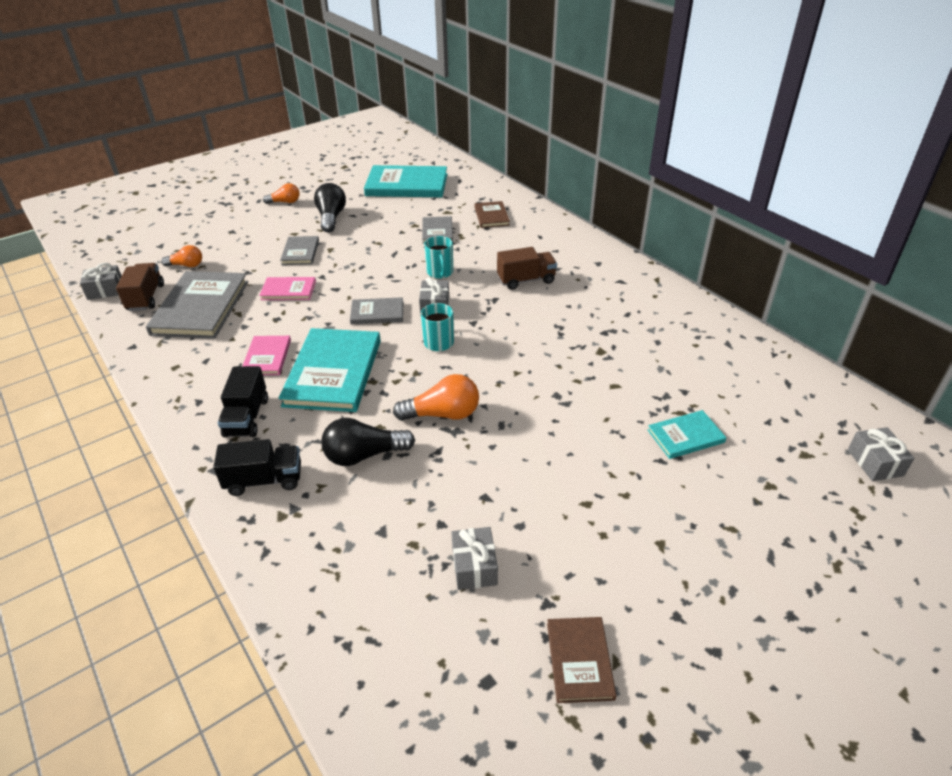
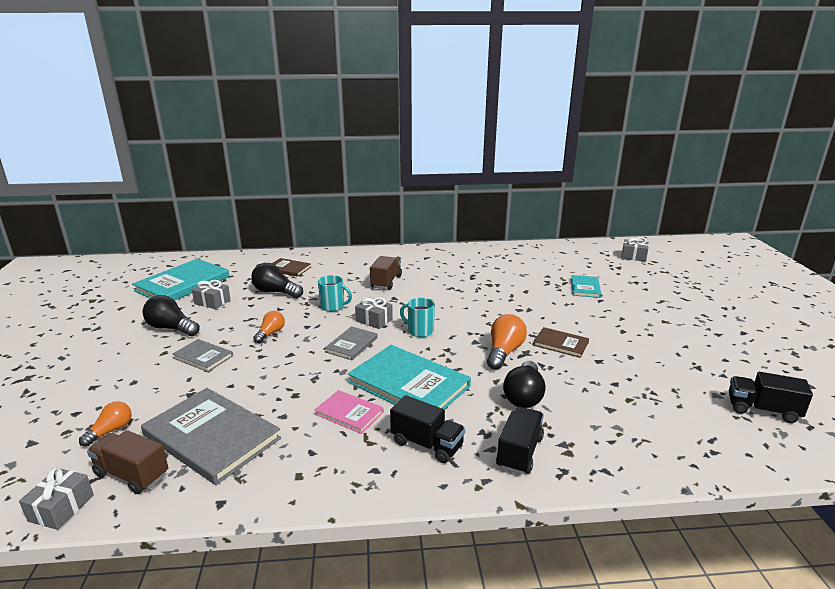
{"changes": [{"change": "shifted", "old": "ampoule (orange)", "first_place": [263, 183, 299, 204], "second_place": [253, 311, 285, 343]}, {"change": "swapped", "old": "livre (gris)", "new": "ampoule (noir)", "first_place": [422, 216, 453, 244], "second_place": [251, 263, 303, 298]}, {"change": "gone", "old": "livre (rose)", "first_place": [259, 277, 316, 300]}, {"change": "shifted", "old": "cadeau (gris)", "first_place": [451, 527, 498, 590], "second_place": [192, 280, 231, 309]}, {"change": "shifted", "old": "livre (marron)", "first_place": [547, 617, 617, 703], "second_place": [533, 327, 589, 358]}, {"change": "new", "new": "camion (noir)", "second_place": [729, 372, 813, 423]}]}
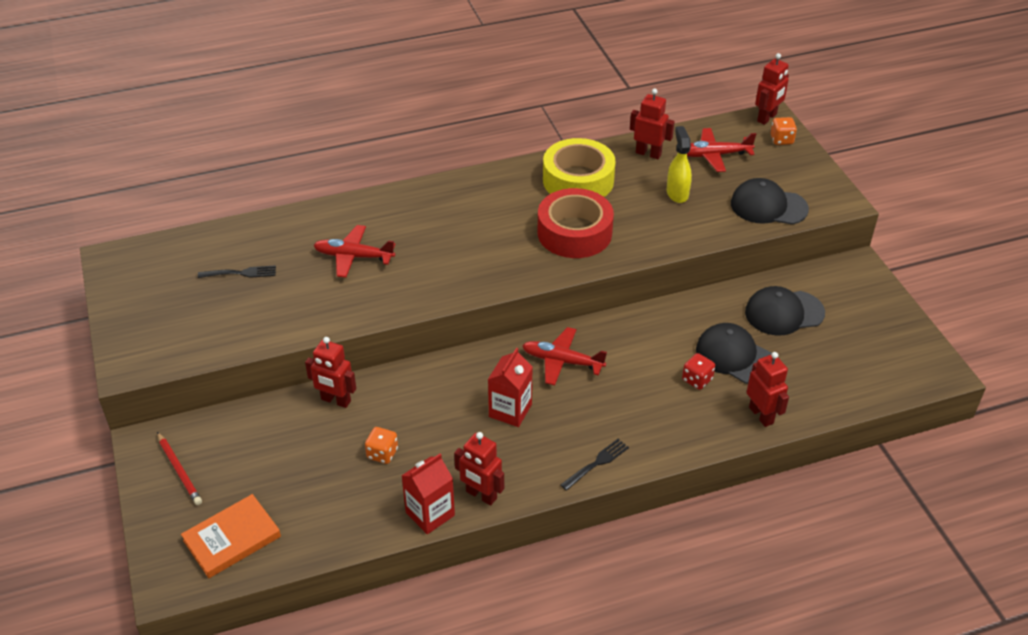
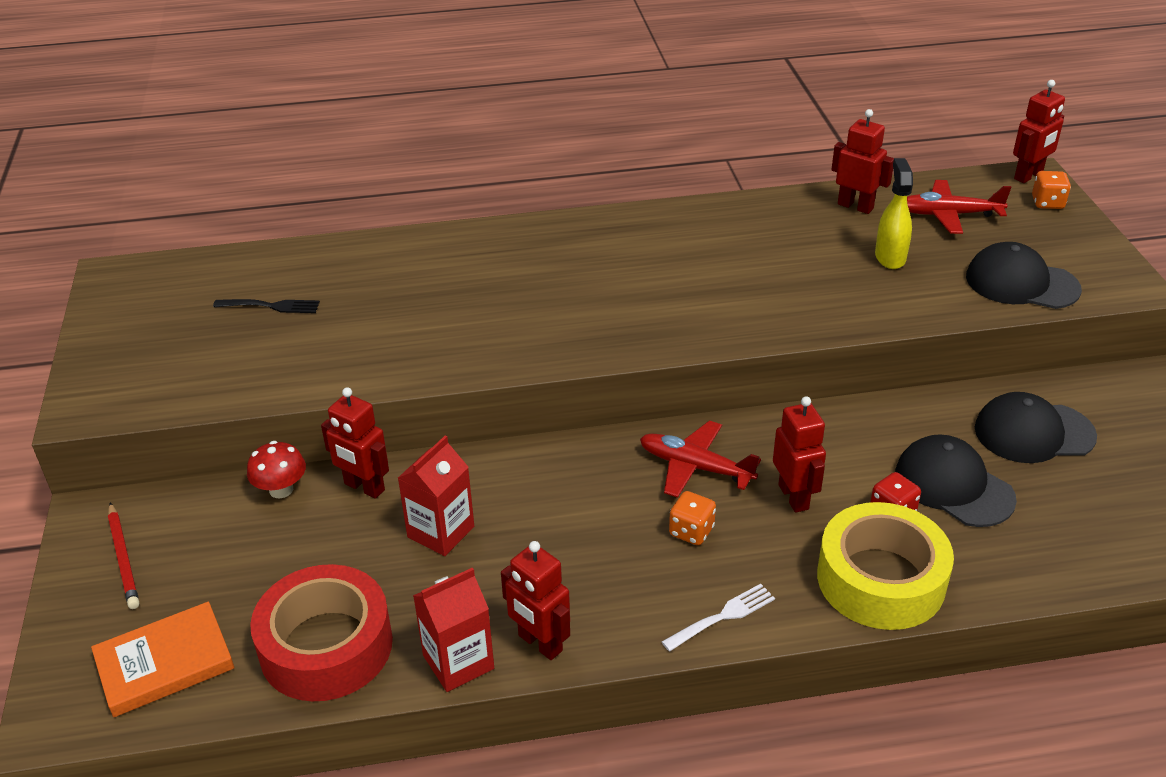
{"changes": [{"change": "shifted", "old": "ruban adhésif (jaune)", "first_place": [543, 138, 616, 197], "second_place": [817, 502, 954, 630]}, {"change": "shifted", "old": "ruban adhésif (rouge)", "first_place": [538, 188, 614, 258], "second_place": [250, 564, 393, 701]}, {"change": "gone", "old": "avion (rouge)", "first_place": [313, 225, 395, 278]}, {"change": "shifted", "old": "brique de lait (rouge)", "first_place": [488, 348, 533, 427], "second_place": [398, 436, 474, 556]}, {"change": "shifted", "old": "robot (rouge)", "first_place": [747, 352, 789, 427], "second_place": [773, 396, 826, 513]}, {"change": "shifted", "old": "dé (orange)", "first_place": [365, 427, 398, 464], "second_place": [669, 491, 716, 545]}, {"change": "repainted", "old": "fourchette (noir)", "new": "fourchette (blanc)", "first_place": [561, 439, 629, 491], "second_place": [662, 584, 775, 652]}, {"change": "new", "new": "champignon (rouge)", "second_place": [247, 441, 306, 498]}]}
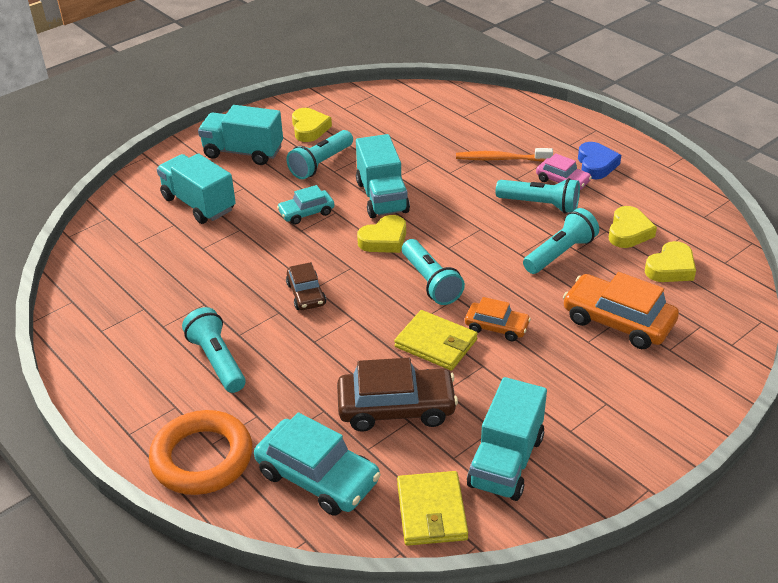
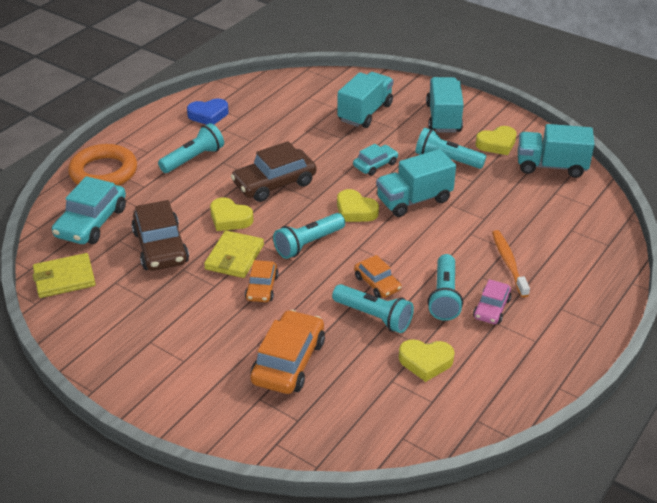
{"changes": [{"change": "shifted", "old": "cœur (bleu)", "first_place": [578, 142, 621, 179], "second_place": [187, 99, 228, 125]}, {"change": "rotated", "old": "voiture (turquoise)", "first_place": [277, 185, 335, 225], "second_place": [353, 144, 398, 176], "degrees": 90}, {"change": "shifted", "old": "cœur (jaune)", "first_place": [645, 241, 696, 282], "second_place": [210, 197, 253, 231]}, {"change": "scaled", "old": "voiture (marron)", "first_place": [286, 262, 326, 310], "second_place": [231, 141, 316, 202], "factor": 1.74}, {"change": "shifted", "old": "camion (turquoise)", "first_place": [467, 377, 547, 501], "second_place": [518, 124, 595, 178]}, {"change": "new", "new": "voiture (orange)", "second_place": [354, 255, 402, 298]}]}
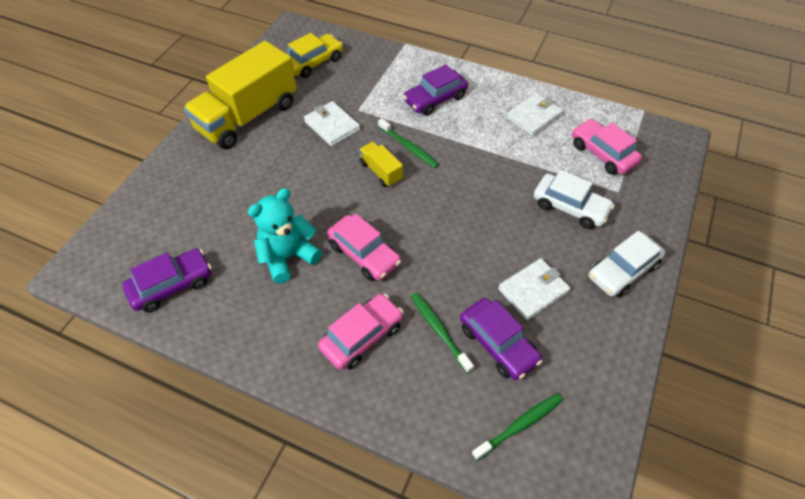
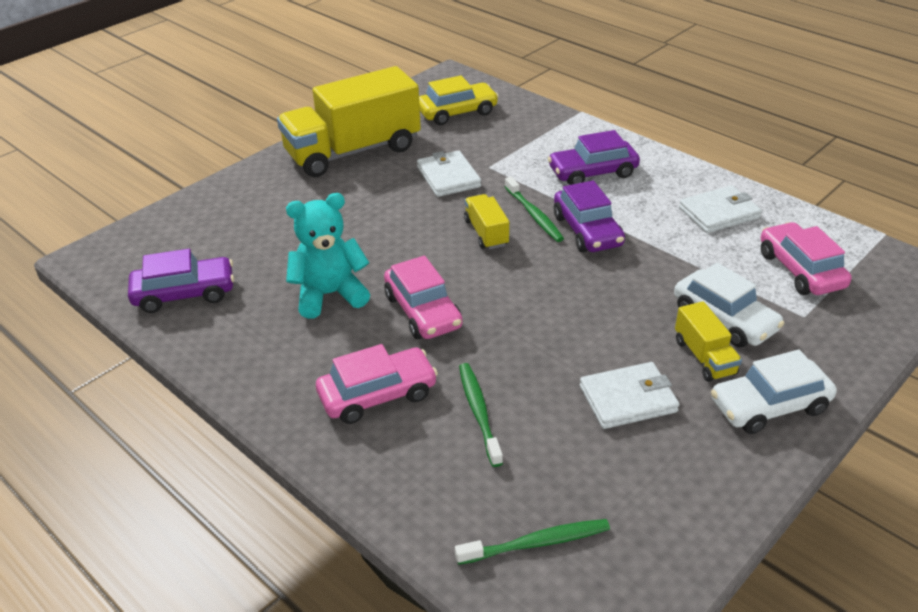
{"changes": [{"change": "shifted", "old": "voiture (violet)", "first_place": [460, 298, 542, 380], "second_place": [554, 180, 625, 252]}, {"change": "new", "new": "camion (jaune)", "second_place": [675, 301, 742, 382]}]}
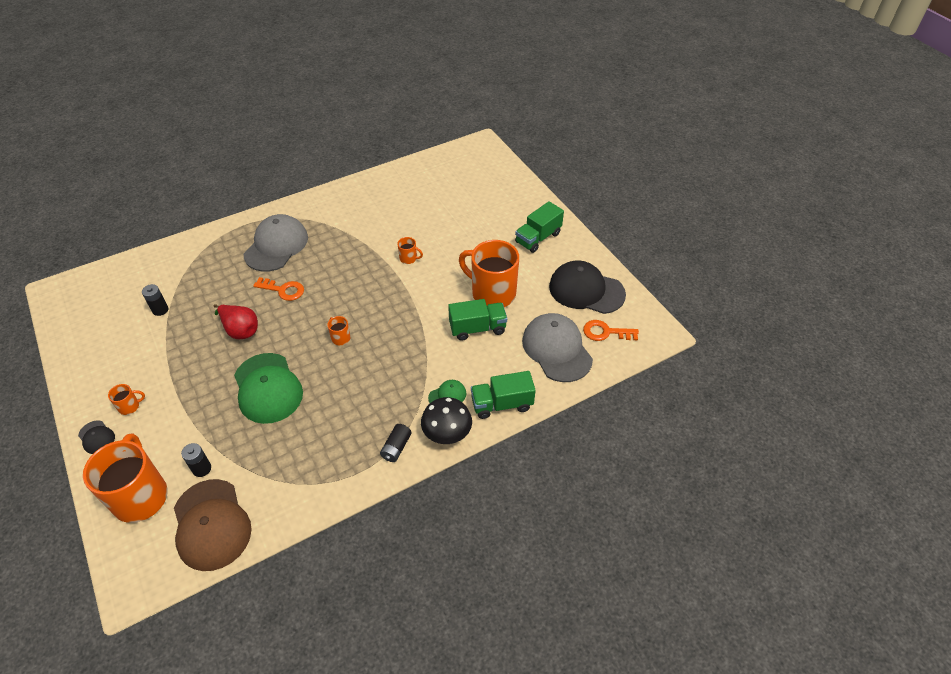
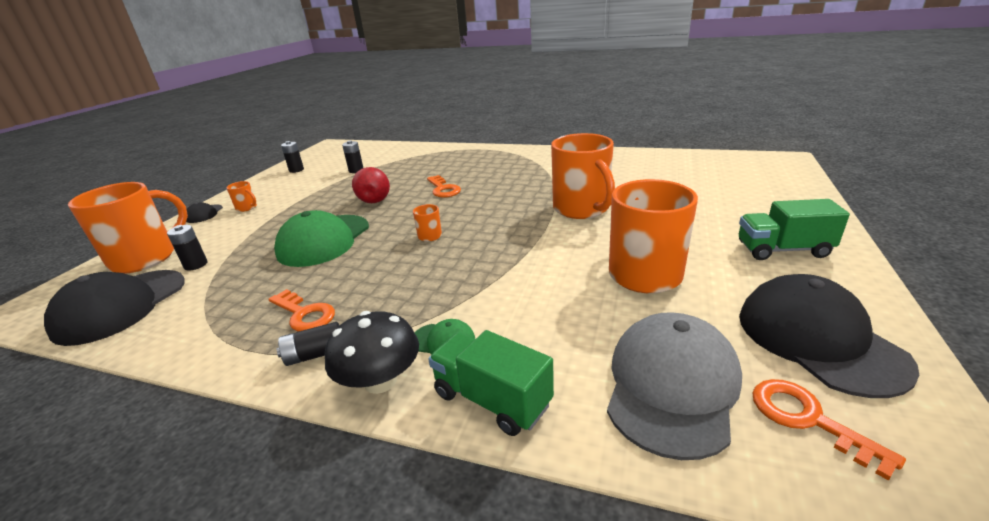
{"changes": [{"change": "gone", "old": "casquette (gris)", "first_place": [244, 214, 308, 272]}, {"change": "scaled", "old": "tasse (orange)", "first_place": [398, 237, 423, 264], "second_place": [551, 133, 615, 219], "factor": 2.41}, {"change": "gone", "old": "camion (vert)", "first_place": [448, 299, 507, 341]}, {"change": "repainted", "old": "casquette (marron)", "new": "casquette (noir)", "first_place": [174, 479, 252, 571], "second_place": [44, 270, 185, 346]}, {"change": "new", "new": "pile (noir)", "second_place": [281, 141, 304, 173]}, {"change": "new", "new": "clé (orange)", "second_place": [269, 289, 335, 331]}]}
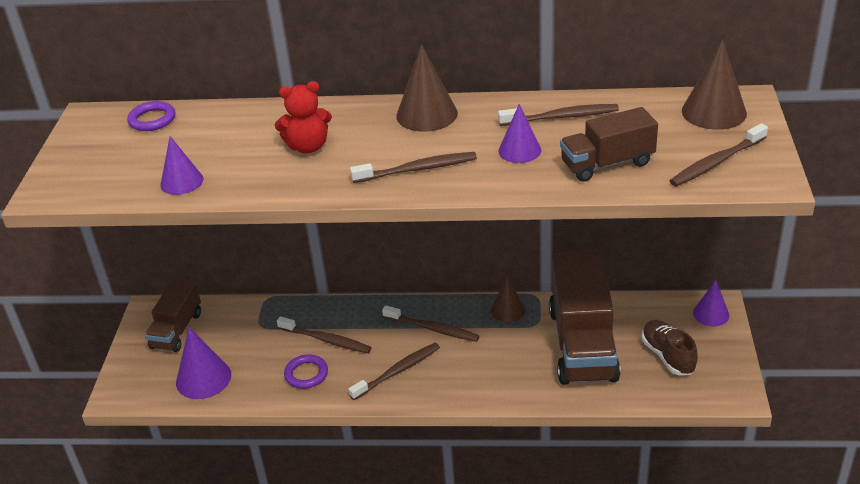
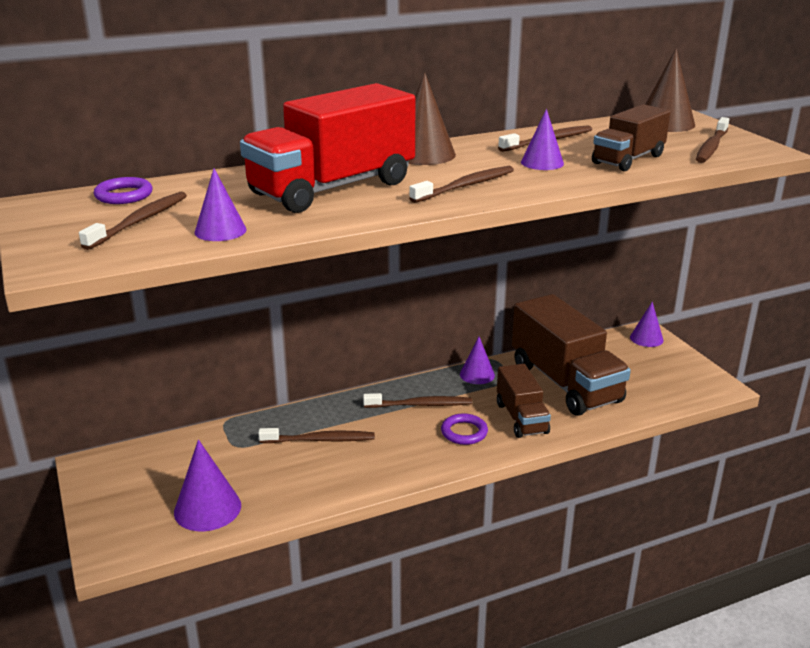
{"changes": [{"change": "swapped", "old": "ours en peluche (rouge)", "new": "camion (rouge)", "first_place": [275, 81, 332, 153], "second_place": [240, 83, 415, 213]}, {"change": "repainted", "old": "cône (marron)", "new": "cône (violet)", "first_place": [491, 277, 525, 322], "second_place": [460, 337, 495, 384]}, {"change": "shifted", "old": "camion (marron)", "first_place": [145, 280, 201, 352], "second_place": [497, 364, 551, 438]}, {"change": "gone", "old": "chaussure (marron)", "first_place": [642, 320, 698, 375]}, {"change": "shifted", "old": "brosse à dents (marron)", "first_place": [348, 343, 440, 400], "second_place": [79, 191, 187, 250]}, {"change": "shifted", "old": "anneau (violet)", "first_place": [284, 354, 328, 389], "second_place": [441, 413, 488, 445]}]}
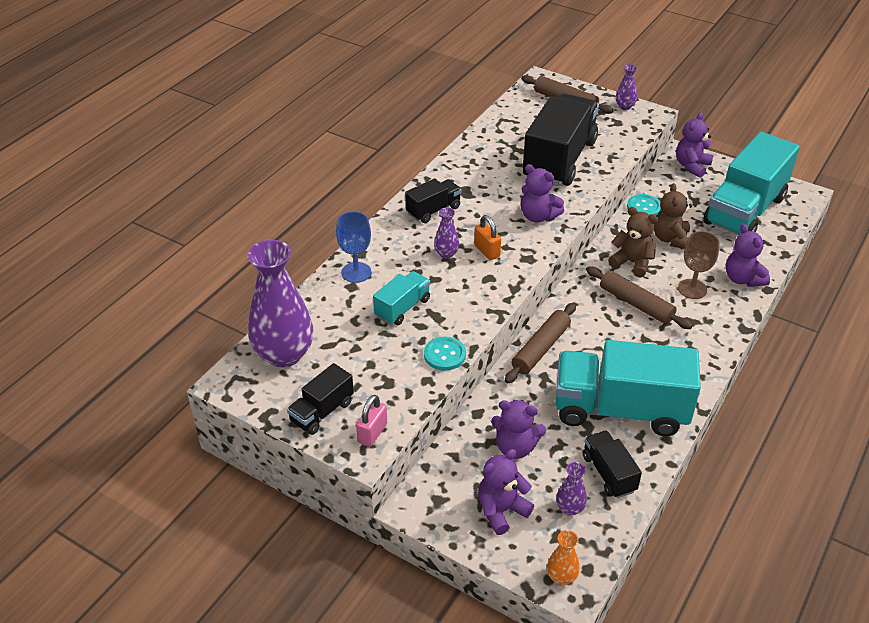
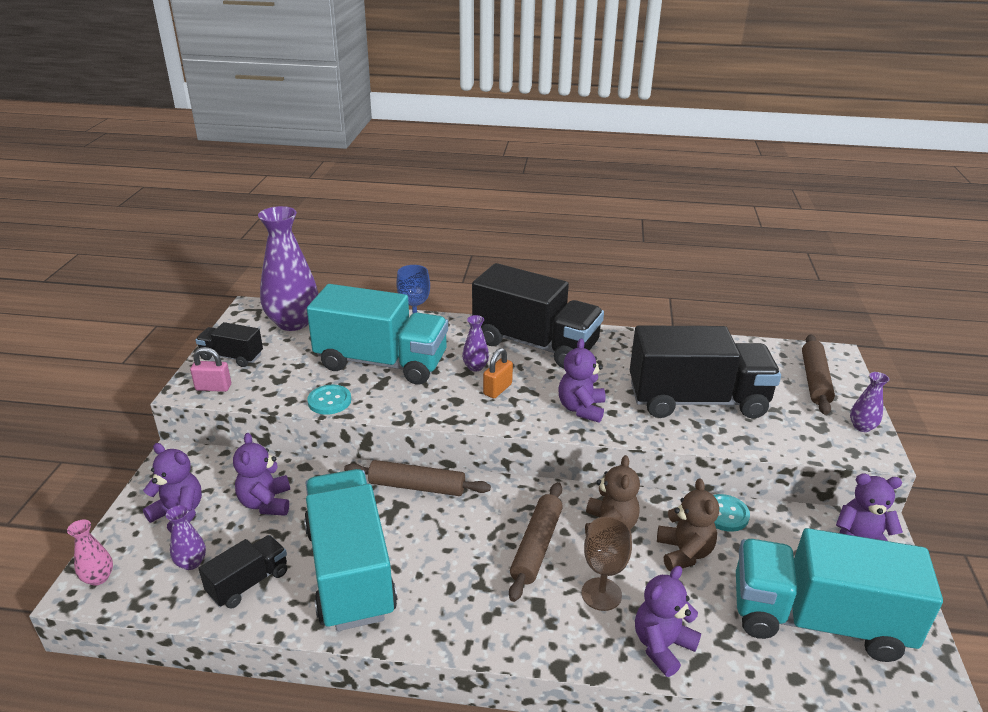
{"changes": [{"change": "scaled", "old": "camion (noir)", "first_place": [405, 179, 461, 223], "second_place": [472, 263, 604, 369], "factor": 2.09}, {"change": "rotated", "old": "ours en peluche (marron)", "first_place": [654, 183, 692, 249], "second_place": [657, 479, 719, 571], "degrees": 105}, {"change": "scaled", "old": "camion (turquoise)", "first_place": [373, 271, 430, 325], "second_place": [307, 284, 448, 385], "factor": 2.09}, {"change": "repainted", "old": "vase (orange)", "new": "vase (rose)", "first_place": [547, 530, 580, 585], "second_place": [67, 520, 113, 586]}]}
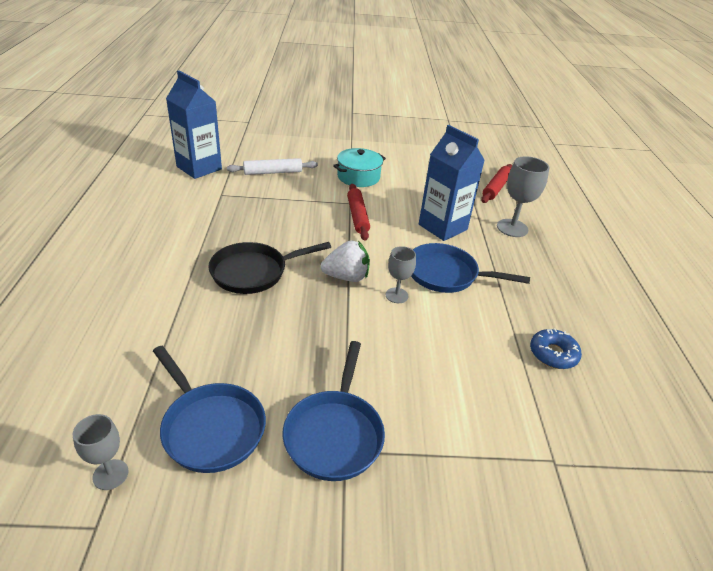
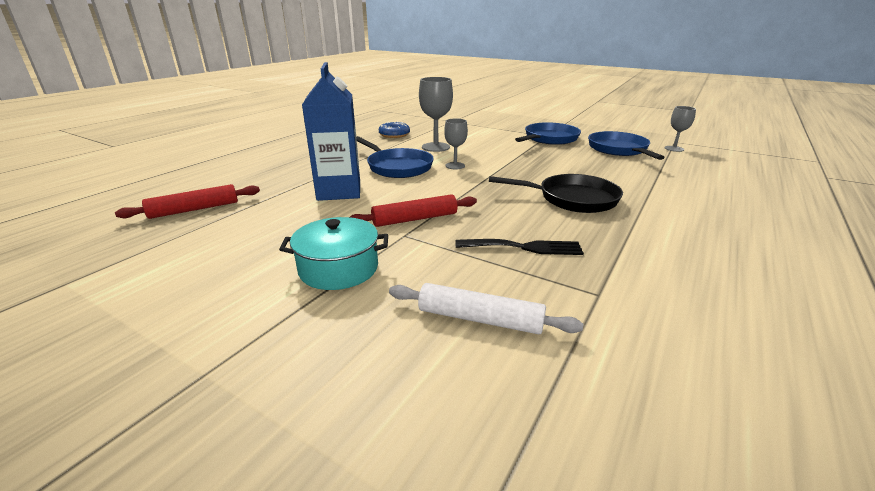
{"changes": [{"change": "gone", "old": "brique de lait (bleu)", "first_place": [166, 71, 222, 179]}, {"change": "shifted", "old": "verre à pied (gris)", "first_place": [497, 156, 550, 237], "second_place": [419, 77, 453, 152]}, {"change": "rotated", "old": "rouleau à pâtisserie (rouge)", "first_place": [347, 184, 370, 241], "second_place": [350, 194, 477, 227], "degrees": 45}, {"change": "gone", "old": "fraise (blanc)", "first_place": [321, 240, 370, 282]}, {"change": "new", "new": "fourchette (noir)", "second_place": [456, 239, 584, 255]}]}
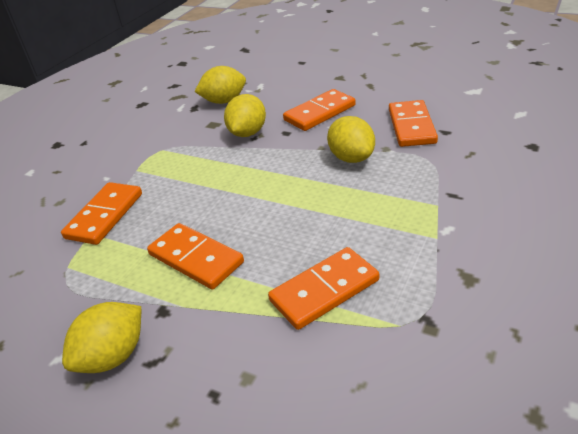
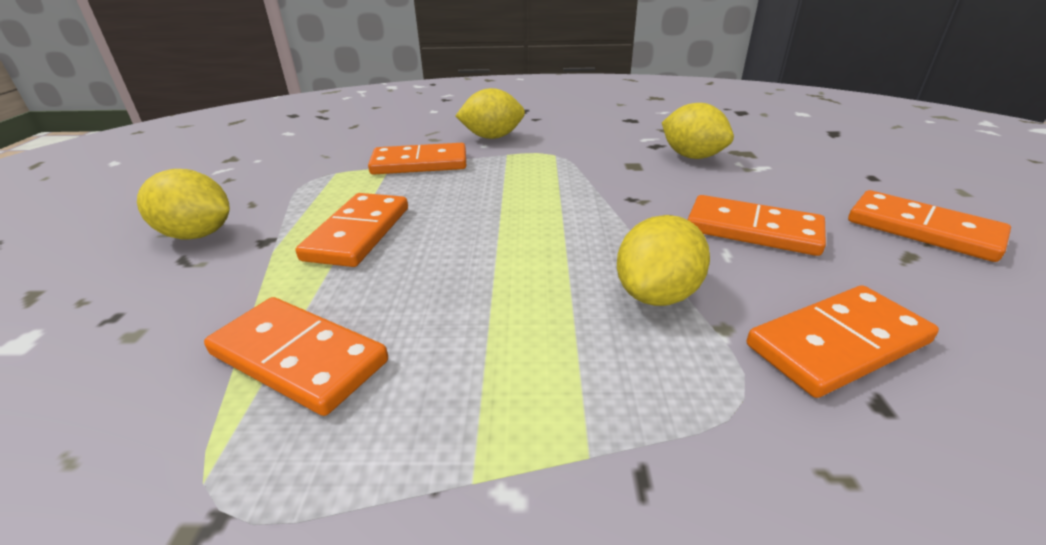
{"changes": [{"change": "shifted", "old": "citron (jaune)", "first_place": [224, 94, 266, 137], "second_place": [455, 88, 525, 139]}, {"change": "new", "new": "domino (orange)", "second_place": [848, 190, 1011, 262]}]}
